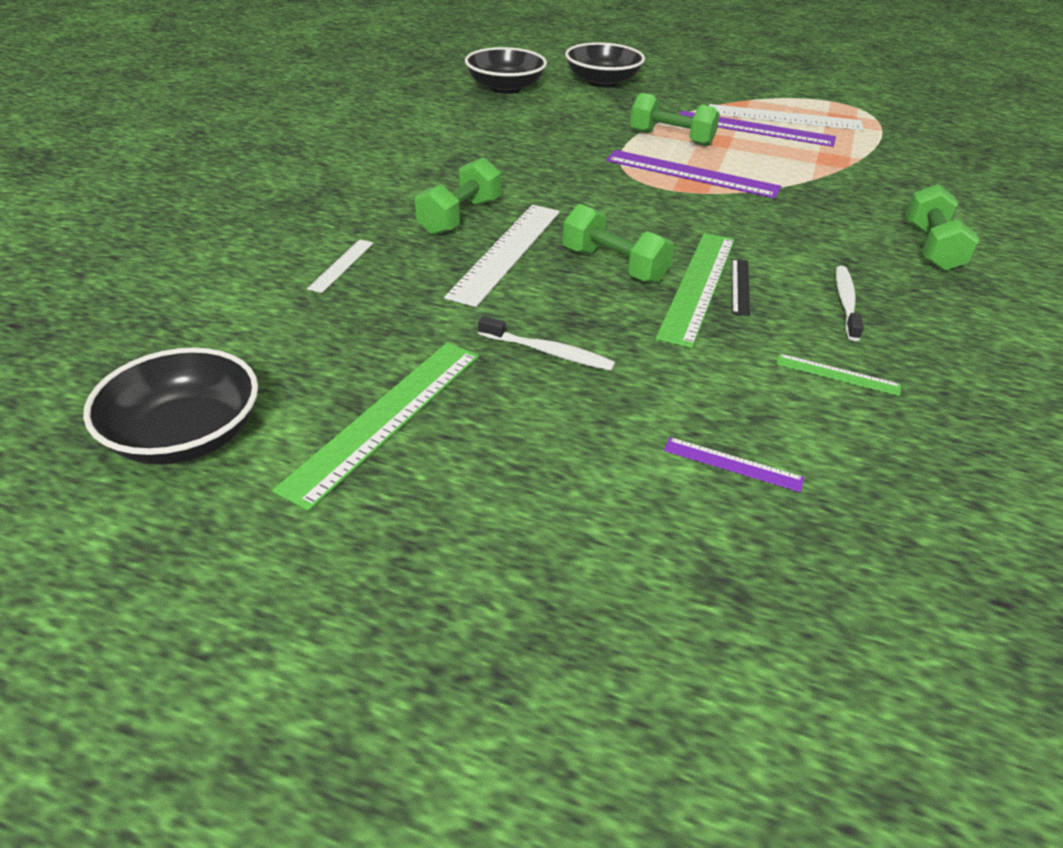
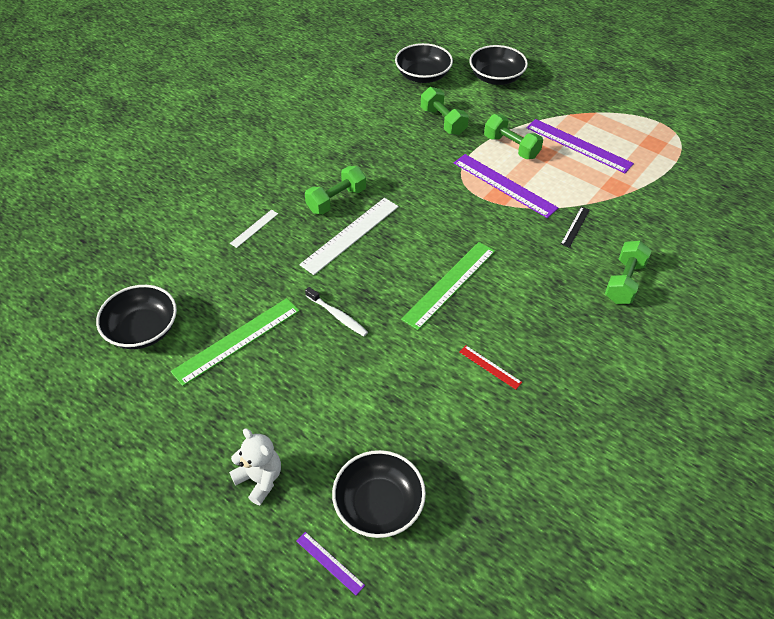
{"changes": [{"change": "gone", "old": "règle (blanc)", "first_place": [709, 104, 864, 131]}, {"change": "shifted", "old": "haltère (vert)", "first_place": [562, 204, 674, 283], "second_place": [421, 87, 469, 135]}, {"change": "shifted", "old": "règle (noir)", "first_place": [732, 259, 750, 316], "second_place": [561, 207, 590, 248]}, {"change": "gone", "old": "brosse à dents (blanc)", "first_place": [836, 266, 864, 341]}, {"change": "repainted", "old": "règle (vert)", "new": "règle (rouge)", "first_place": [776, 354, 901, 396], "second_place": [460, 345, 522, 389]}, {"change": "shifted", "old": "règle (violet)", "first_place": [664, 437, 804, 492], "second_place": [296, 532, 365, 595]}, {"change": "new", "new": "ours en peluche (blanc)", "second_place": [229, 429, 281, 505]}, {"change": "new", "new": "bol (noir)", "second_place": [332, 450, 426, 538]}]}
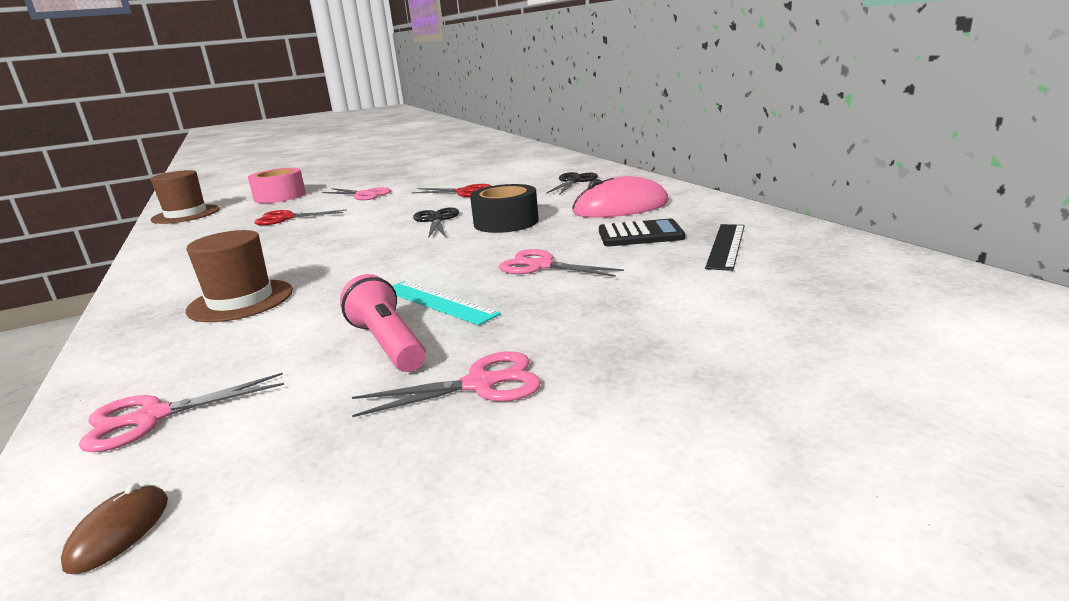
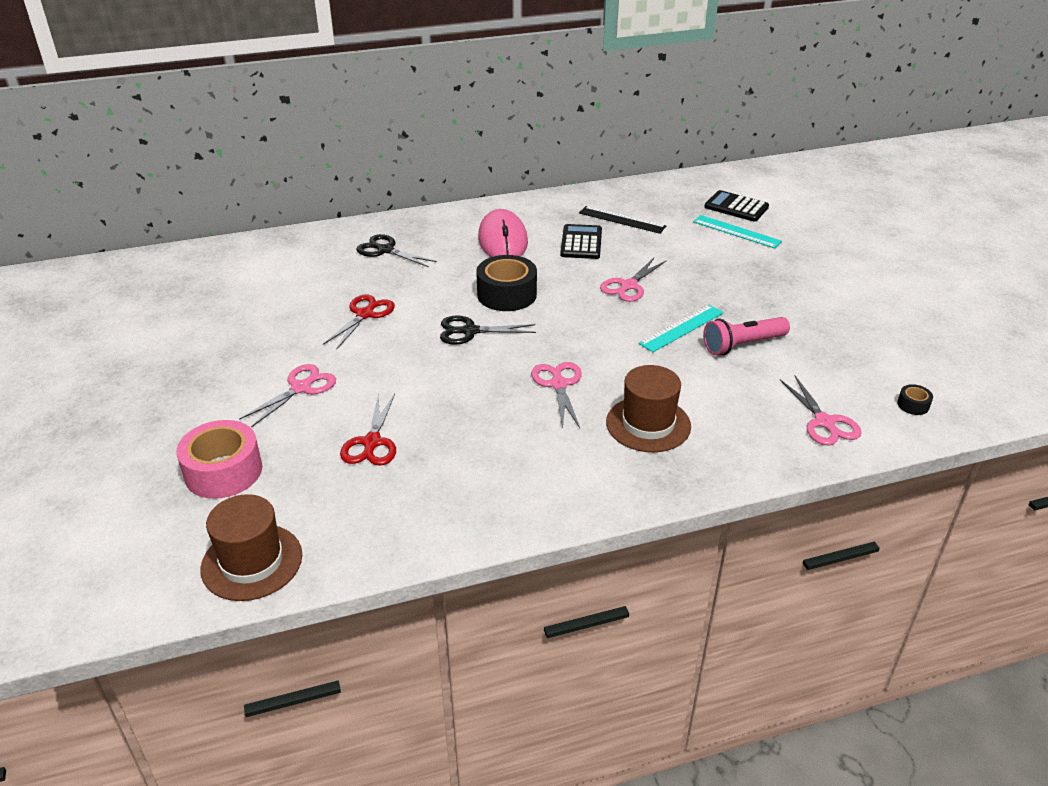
{"changes": [{"change": "shifted", "old": "ciseaux (rose)", "first_place": [352, 351, 541, 417], "second_place": [531, 362, 582, 428]}, {"change": "swapped", "old": "souris (marron)", "new": "ruban adhésif (noir)", "first_place": [61, 483, 168, 574], "second_place": [897, 384, 933, 415]}, {"change": "new", "new": "calculatrice (noir)", "second_place": [705, 190, 769, 222]}, {"change": "new", "new": "règle (turquoise)", "second_place": [693, 215, 782, 249]}]}
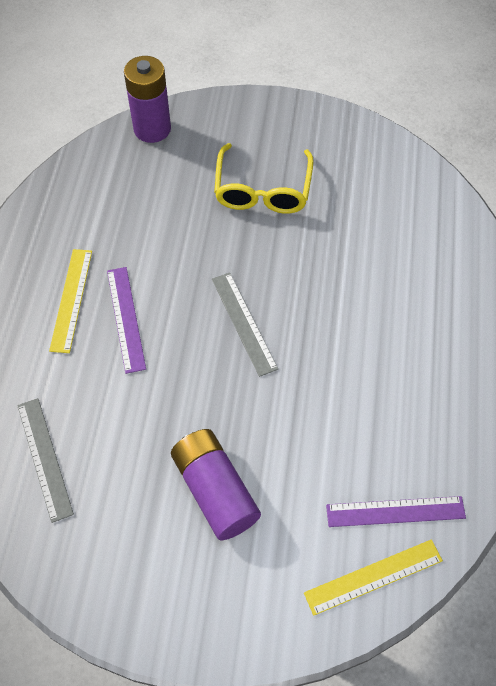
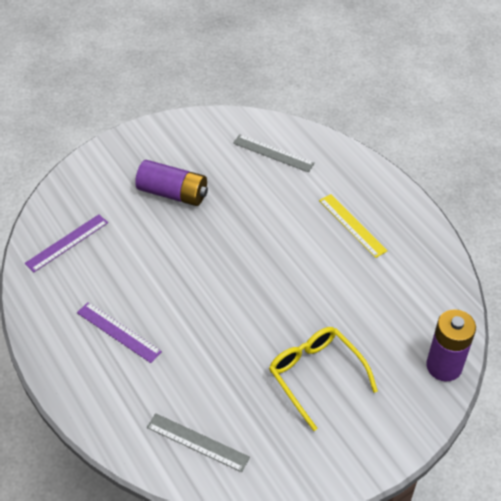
{"changes": [{"change": "shifted", "old": "règle (violet)", "first_place": [107, 267, 146, 374], "second_place": [77, 302, 162, 363]}, {"change": "shifted", "old": "règle (gris)", "first_place": [212, 272, 278, 377], "second_place": [147, 413, 250, 472]}, {"change": "gone", "old": "règle (jaune)", "first_place": [304, 539, 443, 616]}]}
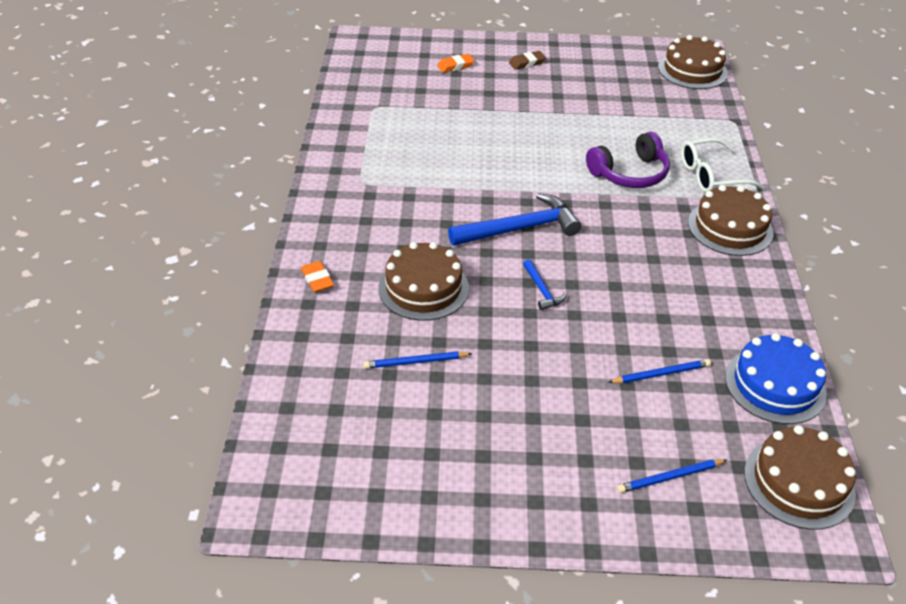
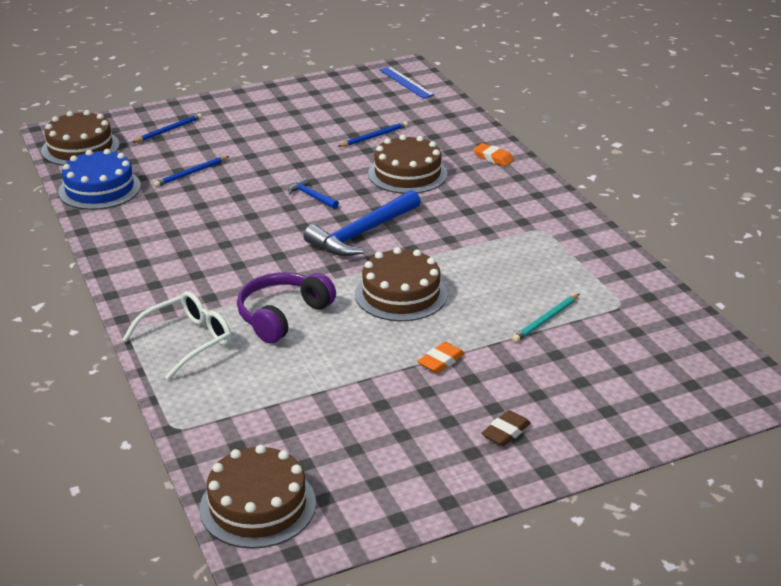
{"changes": [{"change": "shifted", "old": "gomme (orange)", "first_place": [437, 54, 475, 73], "second_place": [417, 342, 465, 373]}, {"change": "shifted", "old": "gâteau (marron)", "first_place": [688, 185, 773, 256], "second_place": [355, 247, 448, 321]}, {"change": "new", "new": "règle (bleu)", "second_place": [379, 67, 434, 99]}, {"change": "new", "new": "crayon (turquoise)", "second_place": [512, 294, 579, 342]}]}
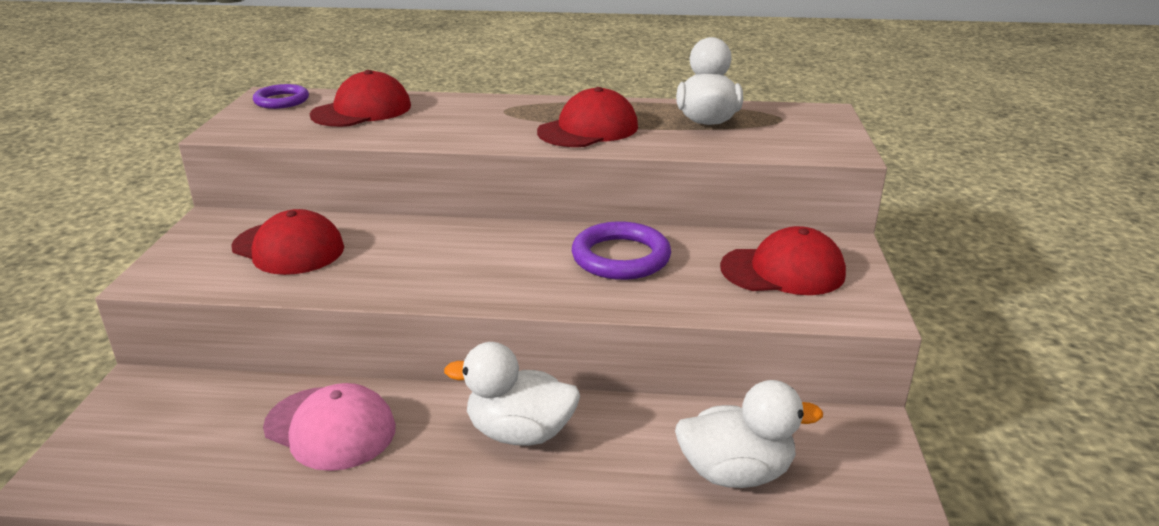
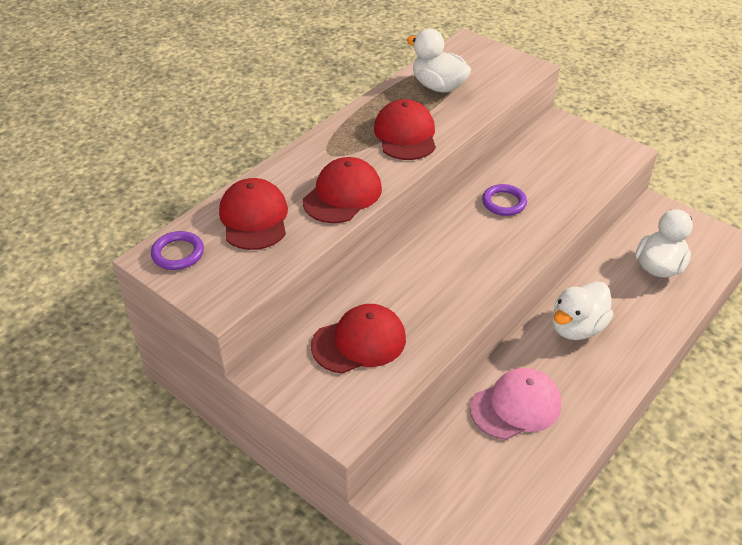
{"changes": [{"change": "scaled", "old": "anneau (violet)", "first_place": [572, 221, 671, 280], "second_place": [482, 184, 527, 216], "factor": 0.66}, {"change": "shifted", "old": "casquette (rouge)", "first_place": [720, 226, 846, 295], "second_place": [303, 157, 382, 223]}]}
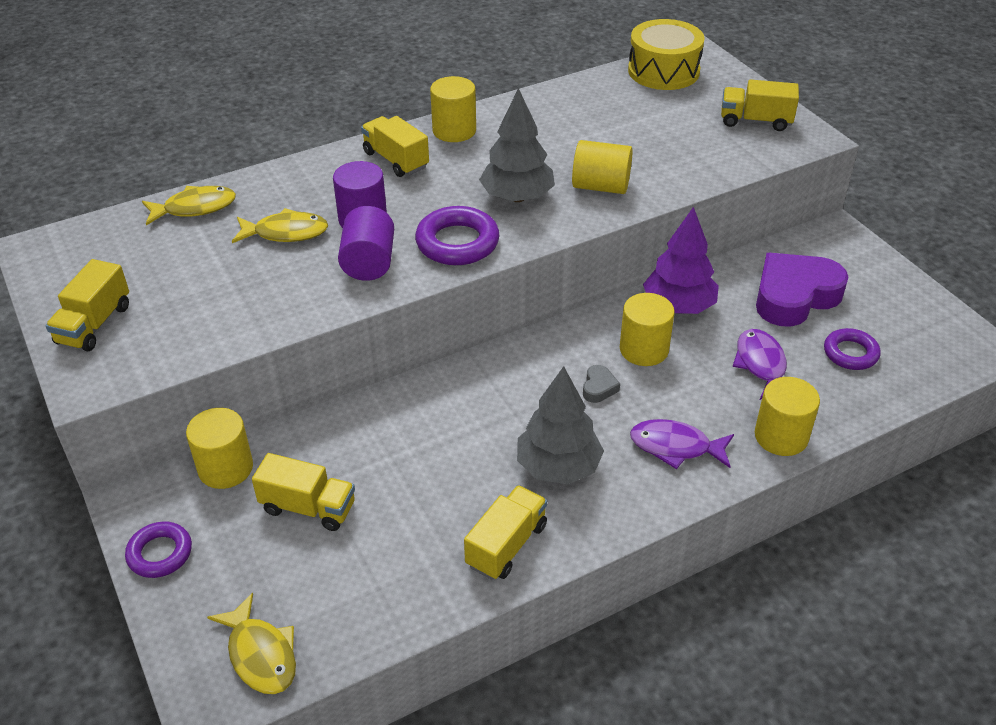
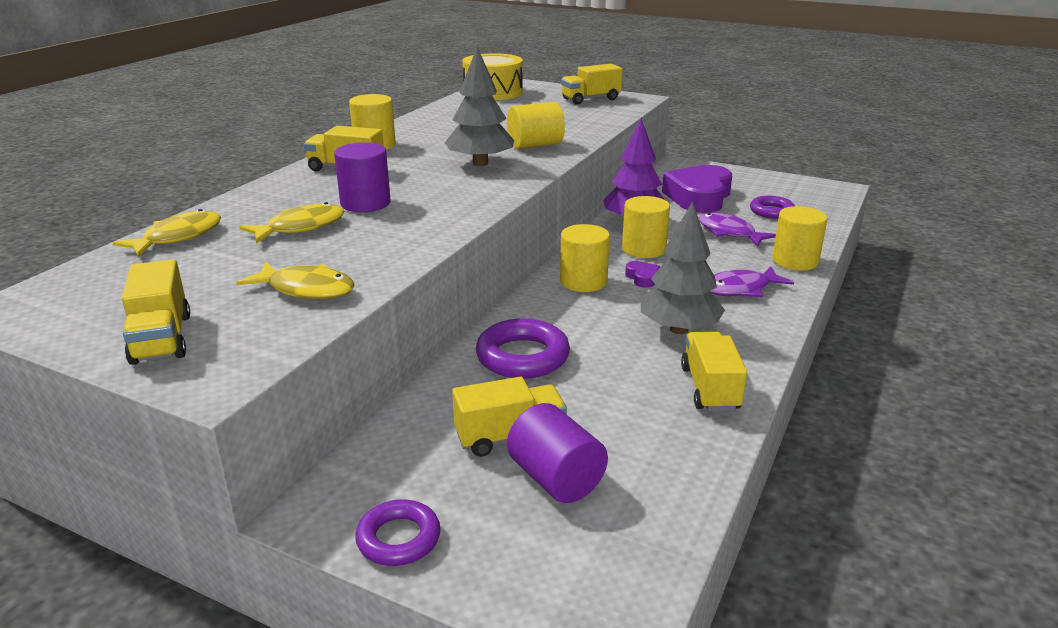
{"changes": [{"change": "shifted", "old": "cylindre (violet)", "first_place": [338, 206, 394, 281], "second_place": [507, 403, 608, 503]}, {"change": "shifted", "old": "anneau (violet)", "first_place": [415, 206, 500, 265], "second_place": [476, 318, 570, 379]}, {"change": "repainted", "old": "cœur (gris)", "new": "cœur (violet)", "first_place": [583, 365, 620, 403], "second_place": [625, 261, 660, 288]}, {"change": "shifted", "old": "cylindre (jaune)", "first_place": [186, 408, 253, 489], "second_place": [560, 224, 610, 292]}, {"change": "shifted", "old": "poisson (jaune)", "first_place": [207, 593, 296, 694], "second_place": [236, 261, 355, 300]}]}
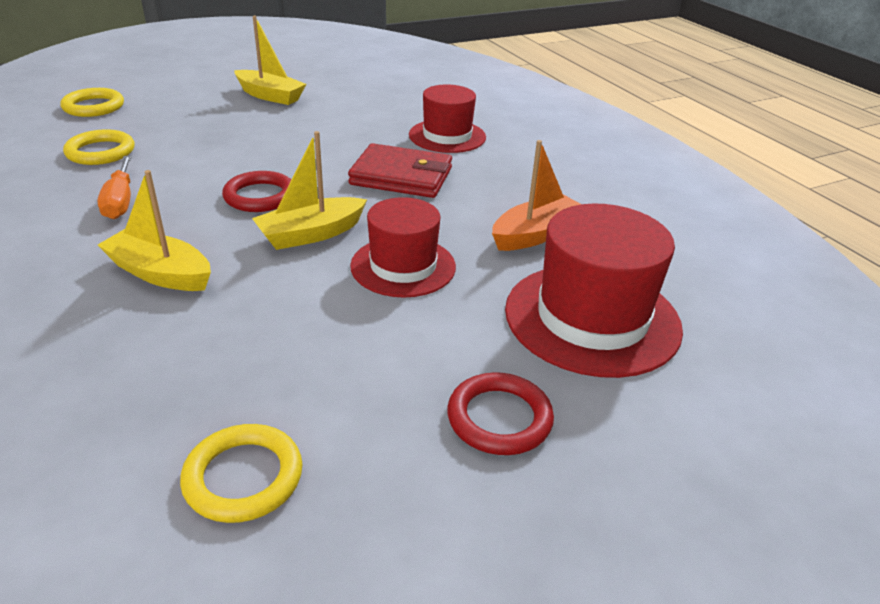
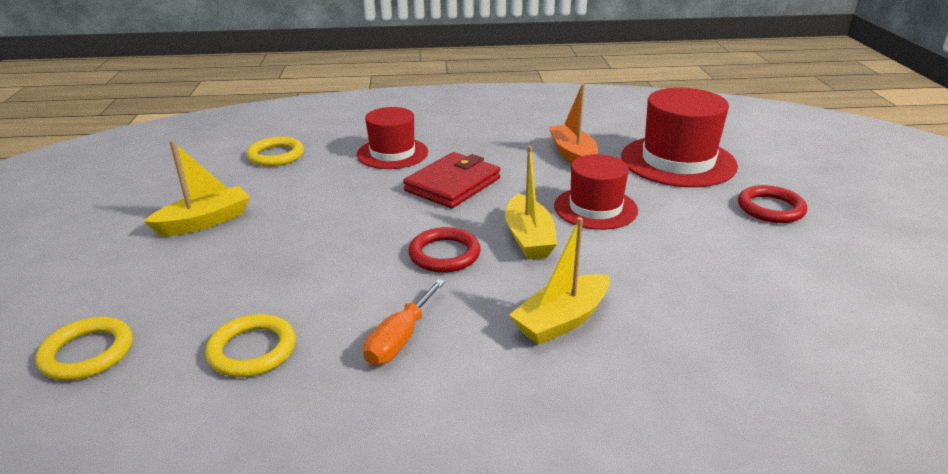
{"changes": [{"change": "rotated", "old": "tournevis (orange)", "first_place": [97, 156, 132, 219], "second_place": [363, 279, 445, 365], "degrees": 105}, {"change": "shifted", "old": "anneau (jaune)", "first_place": [180, 424, 303, 523], "second_place": [247, 137, 304, 166]}]}
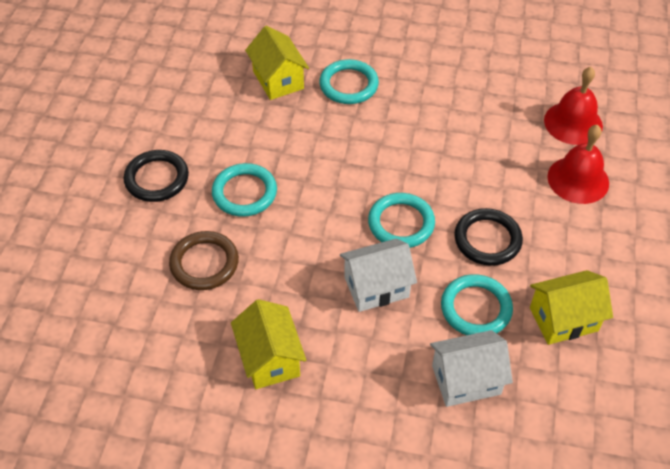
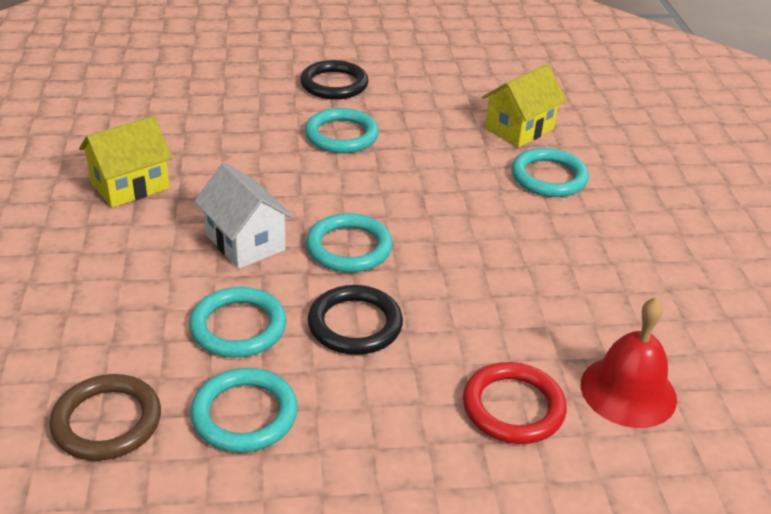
{"changes": [{"change": "swapped", "old": "cloche (rouge)", "new": "anneau (rouge)", "first_place": [547, 125, 609, 204], "second_place": [463, 362, 567, 444]}, {"change": "shifted", "old": "anneau (marron)", "first_place": [169, 231, 239, 290], "second_place": [49, 374, 161, 461]}, {"change": "swapped", "old": "maison (jaune)", "new": "anneau (turquoise)", "first_place": [530, 270, 613, 345], "second_place": [190, 368, 298, 452]}, {"change": "gone", "old": "maison (blanc)", "first_place": [430, 330, 513, 407]}]}
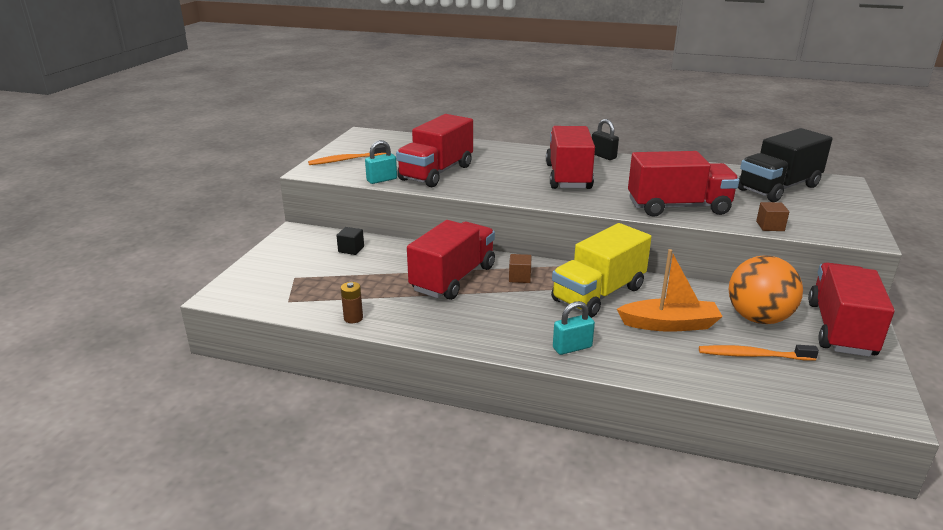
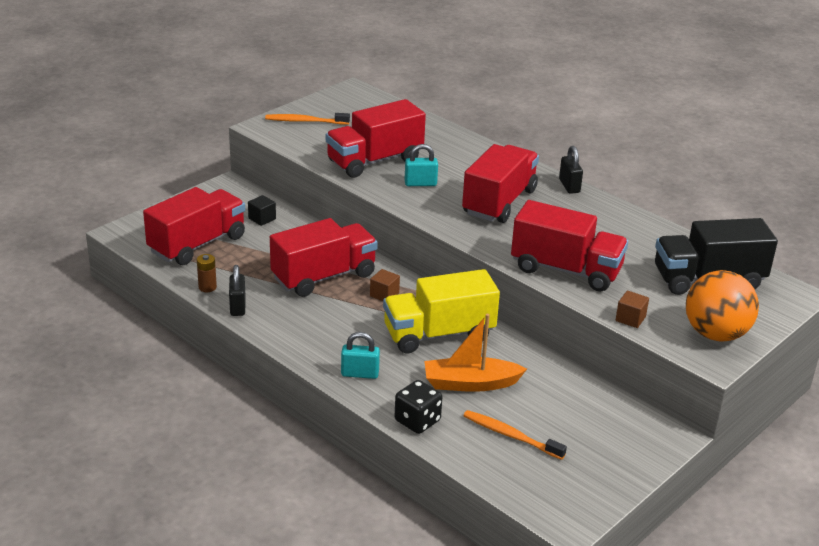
{"changes": [{"change": "shifted", "old": "cadenas (turquoise)", "first_place": [365, 140, 397, 184], "second_place": [405, 144, 438, 186]}, {"change": "rotated", "old": "bateau (orange)", "first_place": [617, 249, 723, 332], "second_place": [424, 314, 527, 392], "degrees": 150}, {"change": "shifted", "old": "balle (orange)", "first_place": [729, 255, 803, 324], "second_place": [686, 270, 759, 342]}, {"change": "shifted", "old": "camion (rouge)", "first_place": [808, 263, 895, 357], "second_place": [143, 187, 245, 265]}, {"change": "new", "new": "cadenas (noir)", "second_place": [229, 265, 246, 316]}, {"change": "new", "new": "dé (noir)", "second_place": [395, 380, 442, 434]}]}
